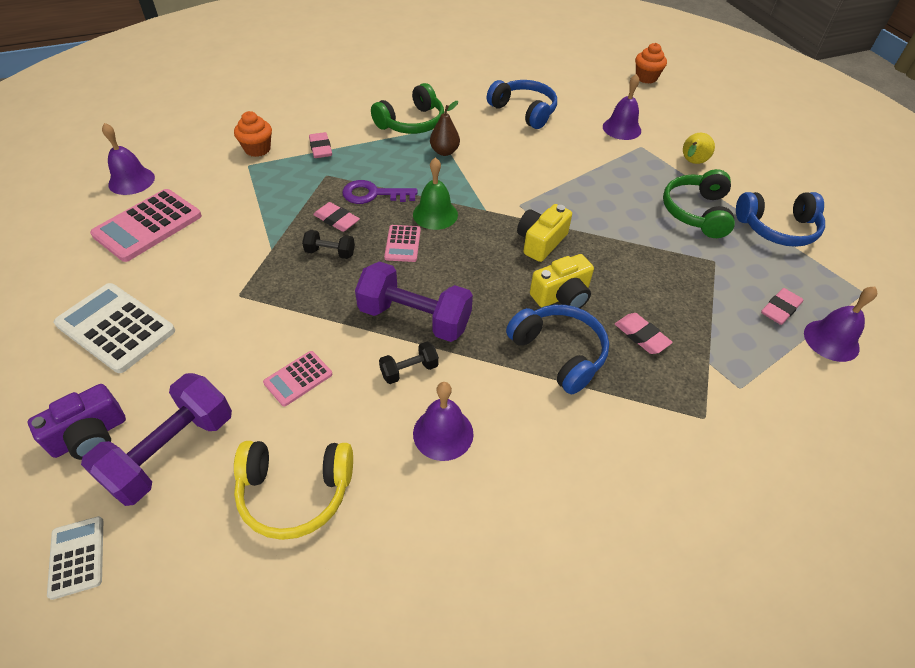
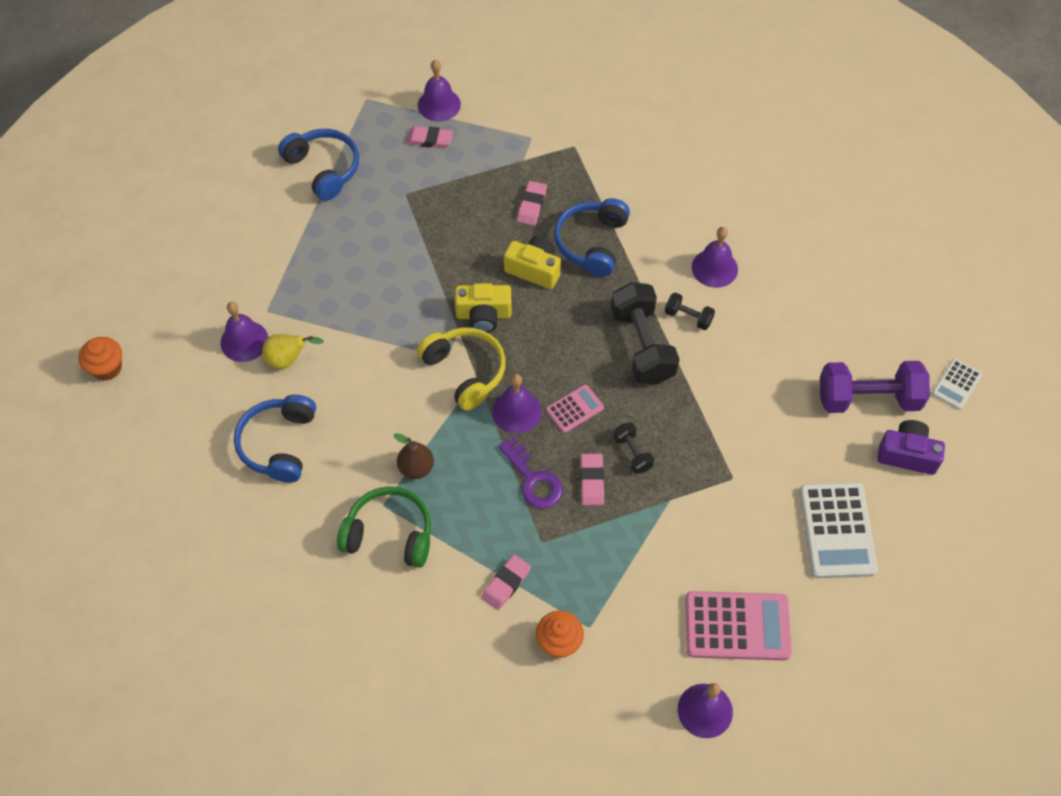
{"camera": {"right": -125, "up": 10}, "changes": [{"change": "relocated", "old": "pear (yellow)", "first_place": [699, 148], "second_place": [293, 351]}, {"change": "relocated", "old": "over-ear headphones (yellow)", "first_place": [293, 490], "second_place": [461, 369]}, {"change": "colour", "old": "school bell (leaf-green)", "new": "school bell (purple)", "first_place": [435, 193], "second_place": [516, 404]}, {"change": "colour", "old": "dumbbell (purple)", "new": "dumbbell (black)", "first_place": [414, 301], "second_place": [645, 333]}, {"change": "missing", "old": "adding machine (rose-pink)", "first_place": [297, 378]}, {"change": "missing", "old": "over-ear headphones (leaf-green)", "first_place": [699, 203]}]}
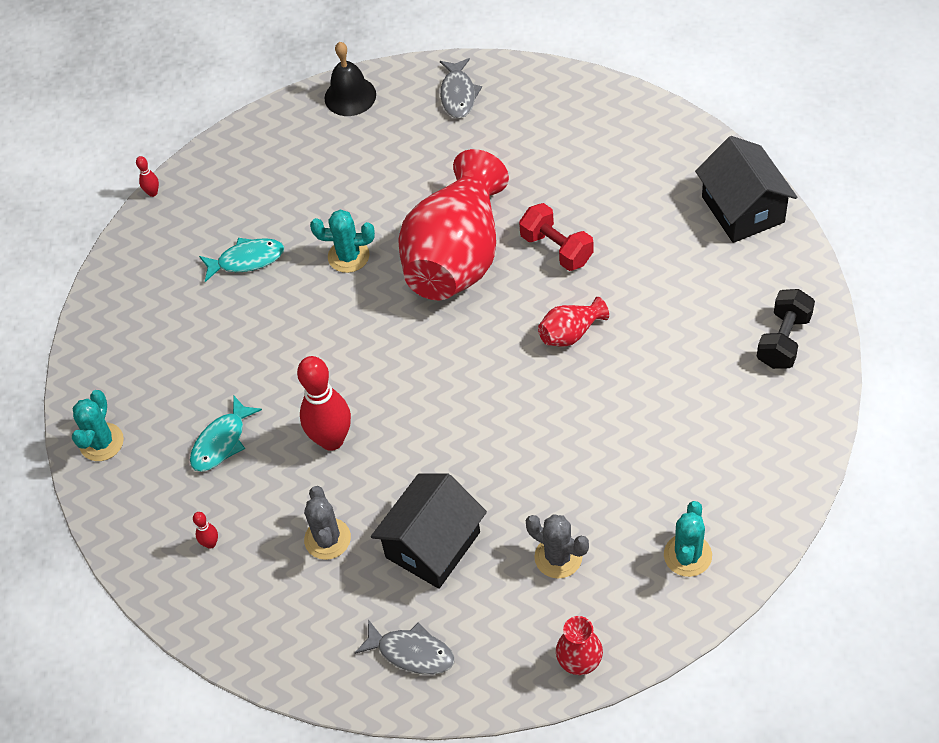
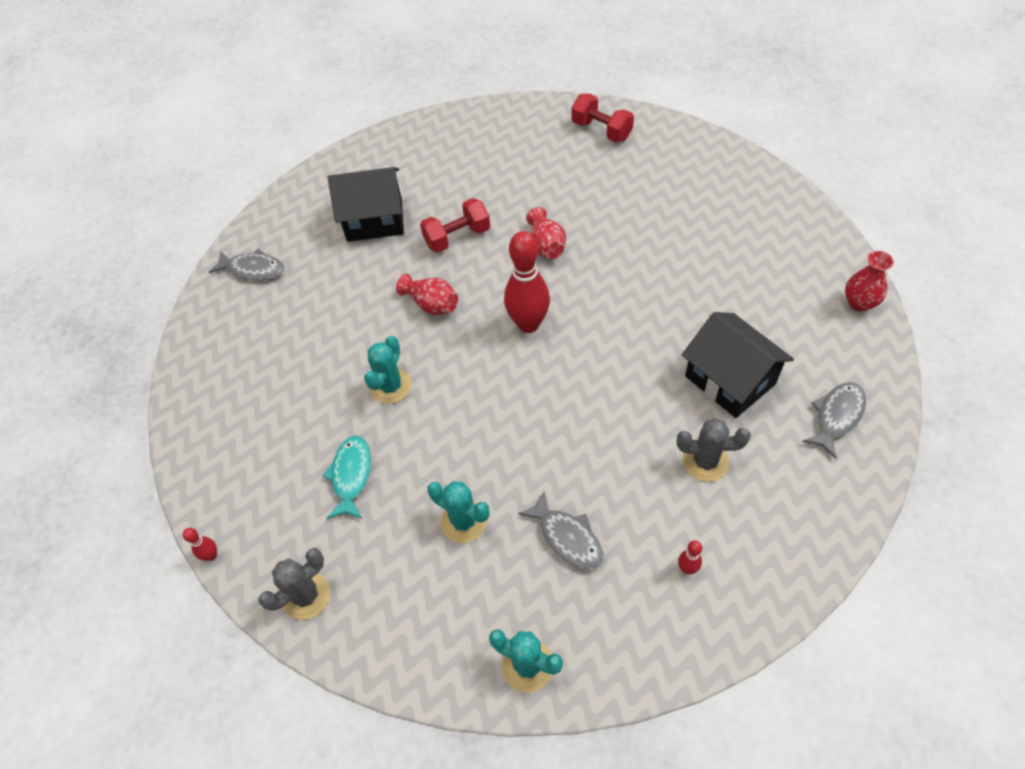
{"camera": {"right": -75, "up": 0}, "changes": [{"change": "relocated", "old": "saguaro cactus (gray)", "first_place": [557, 546], "second_place": [294, 584]}, {"change": "relocated", "old": "cottage (black)", "first_place": [746, 189], "second_place": [366, 204]}, {"change": "size", "old": "tall vase (scarlet)", "first_place": [453, 224], "second_place": [427, 294], "factor": 0.41}, {"change": "relocated", "old": "saguaro cactus (teal)", "first_place": [688, 539], "second_place": [458, 512]}, {"change": "relocated", "old": "tenpin (scarlet)", "first_place": [324, 403], "second_place": [527, 282]}, {"change": "colour", "old": "fish (teal)", "new": "fish (gray)", "first_place": [226, 434], "second_place": [560, 530]}, {"change": "colour", "old": "dumbbell (black)", "new": "dumbbell (scarlet)", "first_place": [786, 329], "second_place": [603, 118]}, {"change": "missing", "old": "school bell (black)", "first_place": [350, 79]}]}
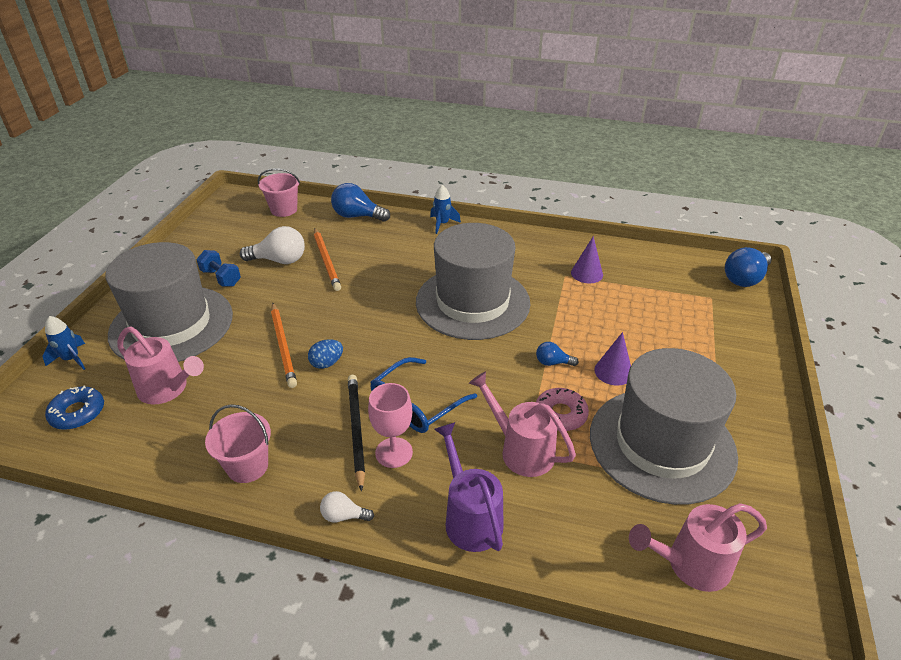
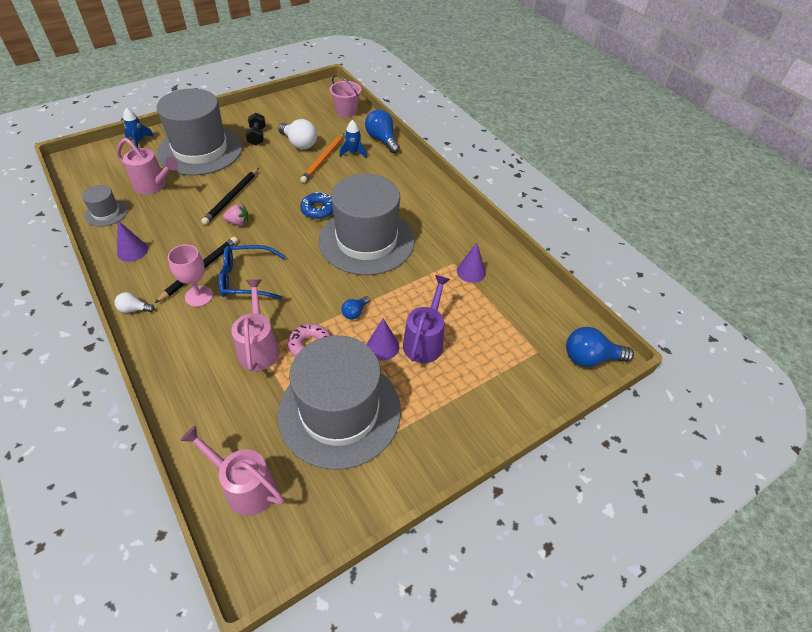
{"camera": {"right": 40, "up": 10}, "changes": [{"change": "appeared", "new": "hat (gray)", "second_place": [105, 206]}, {"change": "spun", "old": "lightbulb (pure white)", "first_place": [347, 507], "second_place": [135, 302], "degrees": -45}, {"change": "spun", "old": "watering pot (rose-pink)", "first_place": [160, 365], "second_place": [147, 166], "degrees": -45}, {"change": "exchanged", "old": "bucket (rose-pink)", "new": "cone shape (purple)", "first_place": [238, 443], "second_place": [132, 241]}, {"change": "colour", "old": "pencil (orange)", "new": "pencil (black)", "first_place": [284, 345], "second_place": [230, 196]}, {"change": "exchanged", "old": "egg shape (royal blue)", "new": "toy strawberry (rose-pink)", "first_place": [325, 354], "second_place": [235, 215]}, {"change": "colour", "old": "dumbbell (royal blue)", "new": "dumbbell (black)", "first_place": [218, 268], "second_place": [255, 129]}, {"change": "relocated", "old": "glazed donut (royal blue)", "first_place": [74, 407], "second_place": [316, 205]}, {"change": "relocated", "old": "rocket (royal blue)", "first_place": [445, 209], "second_place": [353, 139]}, {"change": "spun", "old": "lightbulb (royal blue)", "first_place": [557, 354], "second_place": [355, 308], "degrees": -105}, {"change": "relocated", "old": "watering pot (purple)", "first_place": [469, 487], "second_place": [426, 319]}]}
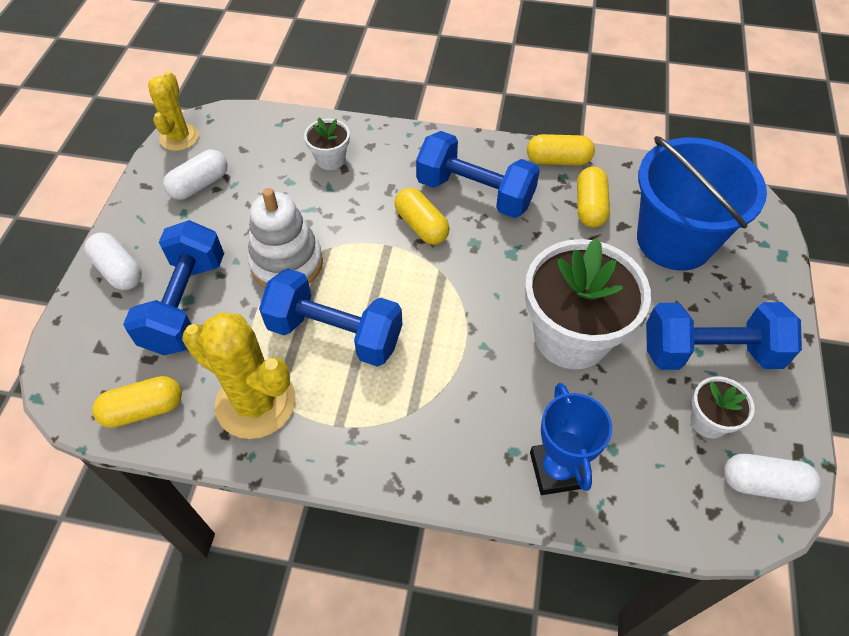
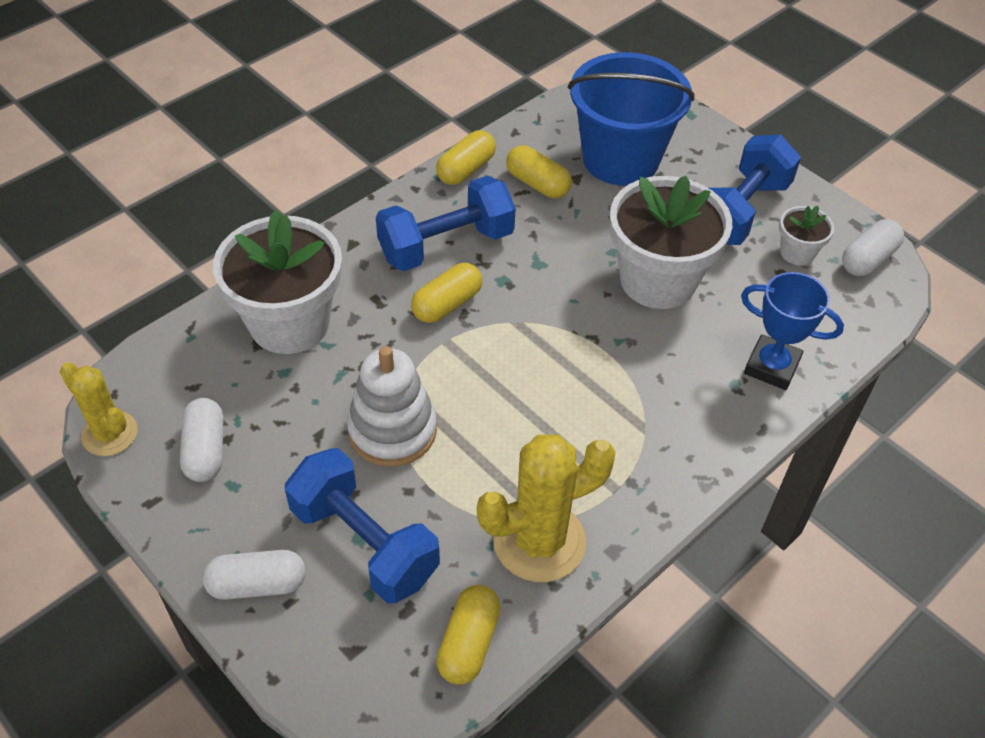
{"camera": {"right": -55, "up": -5}, "changes": [{"change": "size", "old": "flower pot (pure white)", "first_place": [327, 143], "second_place": [277, 282], "factor": 2.15}, {"change": "spun", "old": "pill shape (yellow)", "first_place": [422, 216], "second_place": [446, 293], "degrees": -45}, {"change": "missing", "old": "dumbbell (royal blue)", "first_place": [330, 317]}]}
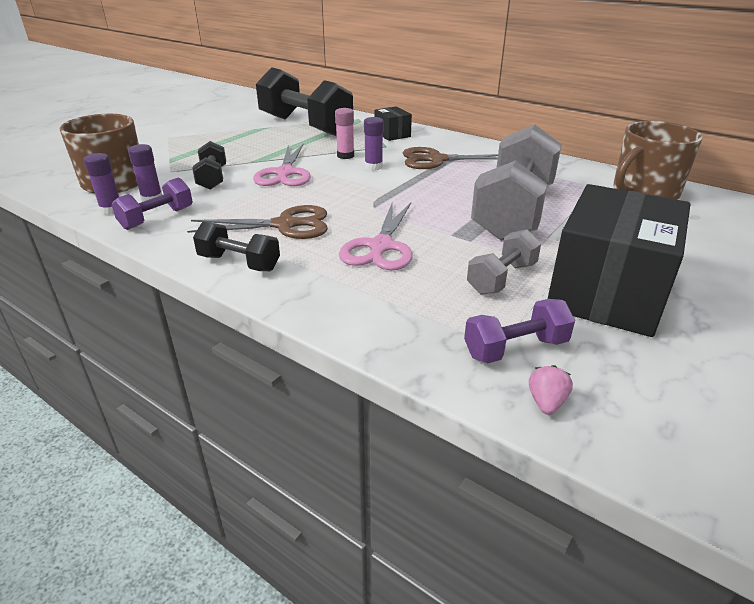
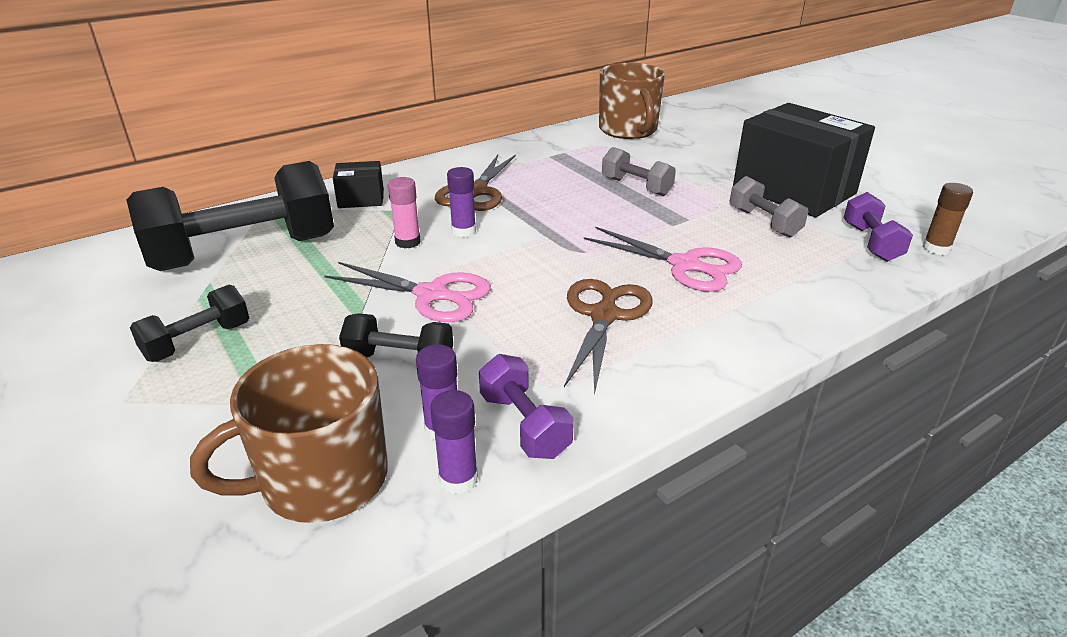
{"camera": {"right": -70, "up": 0}, "changes": [{"change": "relocated", "old": "dumbbell (black)", "first_place": [236, 246], "second_place": [189, 323]}, {"change": "size", "old": "dumbbell (gray)", "first_place": [516, 182], "second_place": [639, 171], "factor": 0.48}, {"change": "exchanged", "old": "toy strawberry (rose-pink)", "new": "glue stick (dark brown)", "first_place": [551, 390], "second_place": [948, 219]}]}
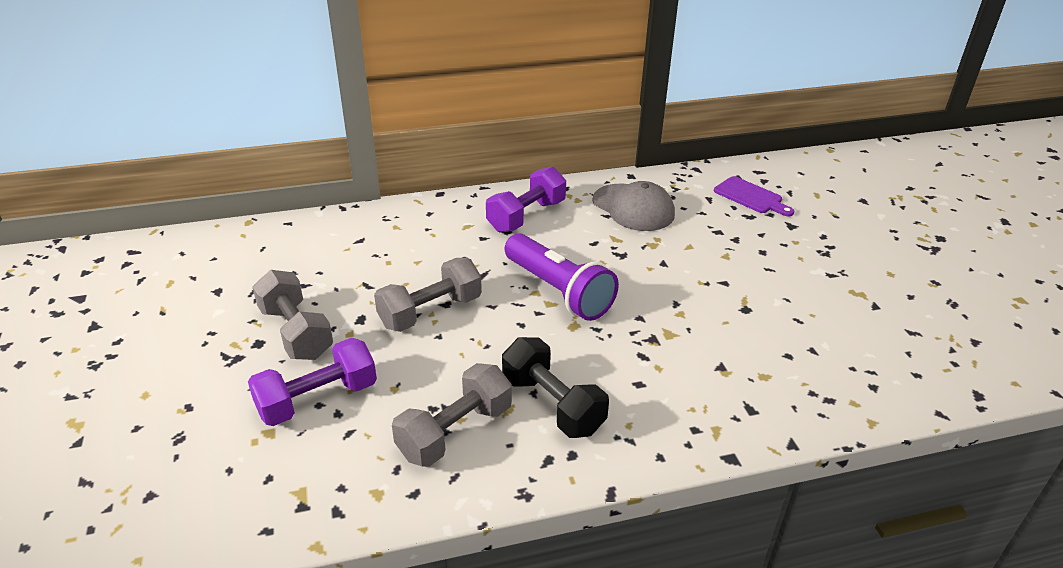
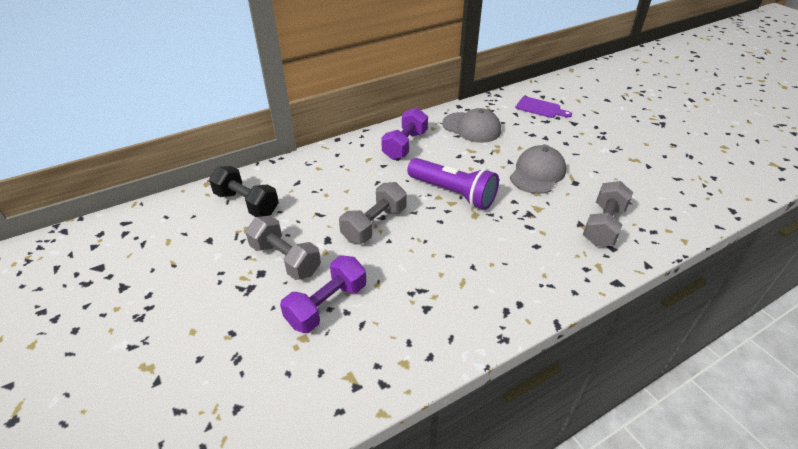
{"camera": {"right": -15, "up": 5}, "changes": [{"change": "relocated", "old": "dumbbell (black)", "first_place": [555, 387], "second_place": [244, 191]}, {"change": "appeared", "new": "baseball cap (gray)", "second_place": [538, 169]}, {"change": "relocated", "old": "dumbbell (gray)", "first_place": [452, 415], "second_place": [608, 213]}]}
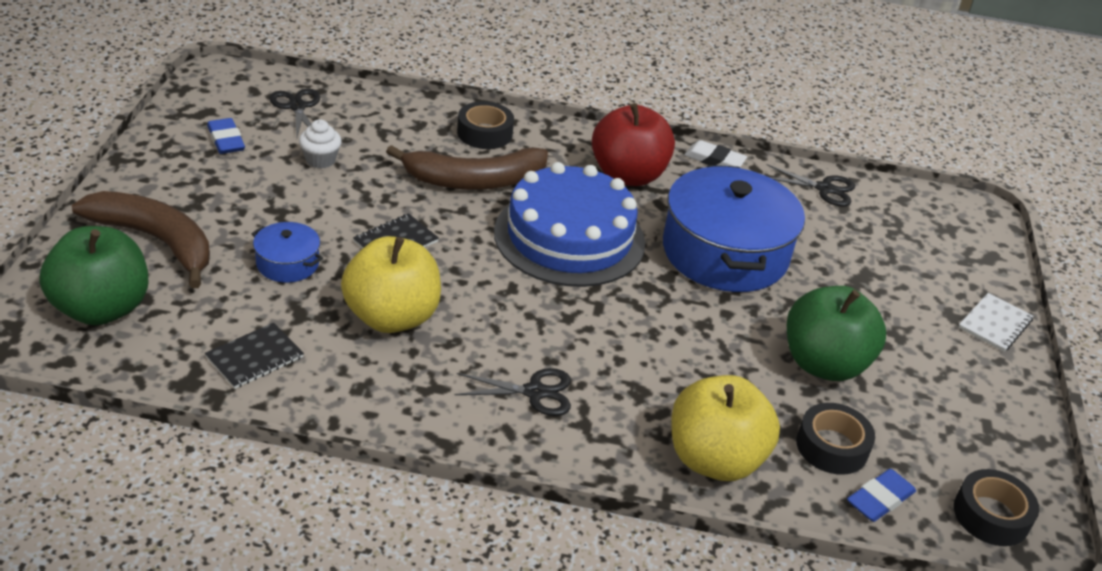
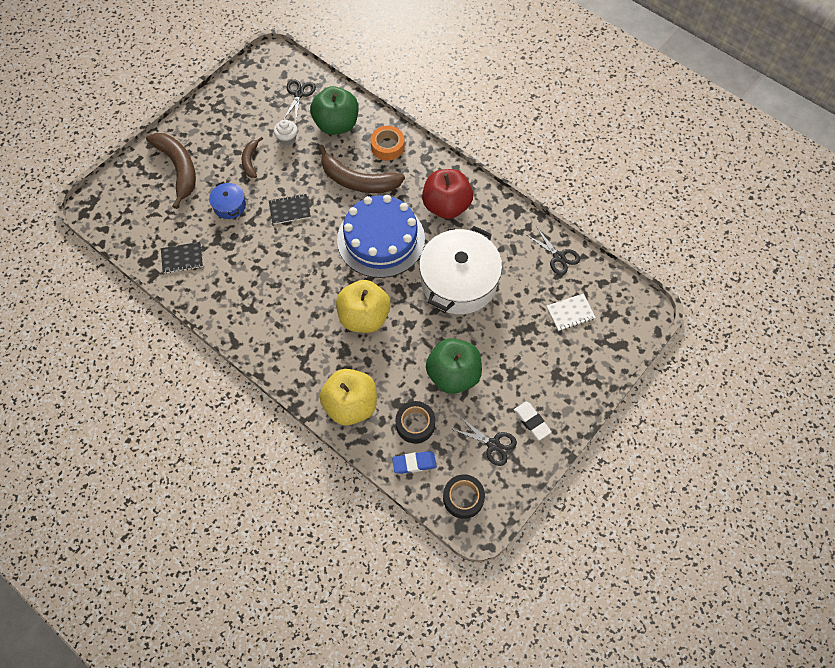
{"camera": {"right": 35, "up": 25}, "changes": [{"change": "appeared", "new": "banana (dark brown)", "second_place": [252, 157]}, {"change": "relocated", "old": "apple (leaf-green)", "first_place": [94, 275], "second_place": [334, 110]}, {"change": "relocated", "old": "apple (yellow)", "first_place": [391, 284], "second_place": [363, 306]}, {"change": "colour", "old": "roll of tape (black)", "new": "roll of tape (orange)", "first_place": [485, 125], "second_place": [387, 143]}, {"change": "colour", "old": "pot (royal blue)", "new": "pot (pure white)", "first_place": [734, 228], "second_place": [460, 270]}, {"change": "relocated", "old": "shears (black)", "first_place": [513, 392], "second_place": [484, 441]}, {"change": "relocated", "old": "gum eraser (pure white)", "first_place": [715, 153], "second_place": [533, 421]}, {"change": "relocated", "old": "exercise book (pure white)", "first_place": [996, 322], "second_place": [571, 312]}, {"change": "missing", "old": "gum eraser (royal blue)", "first_place": [226, 136]}]}
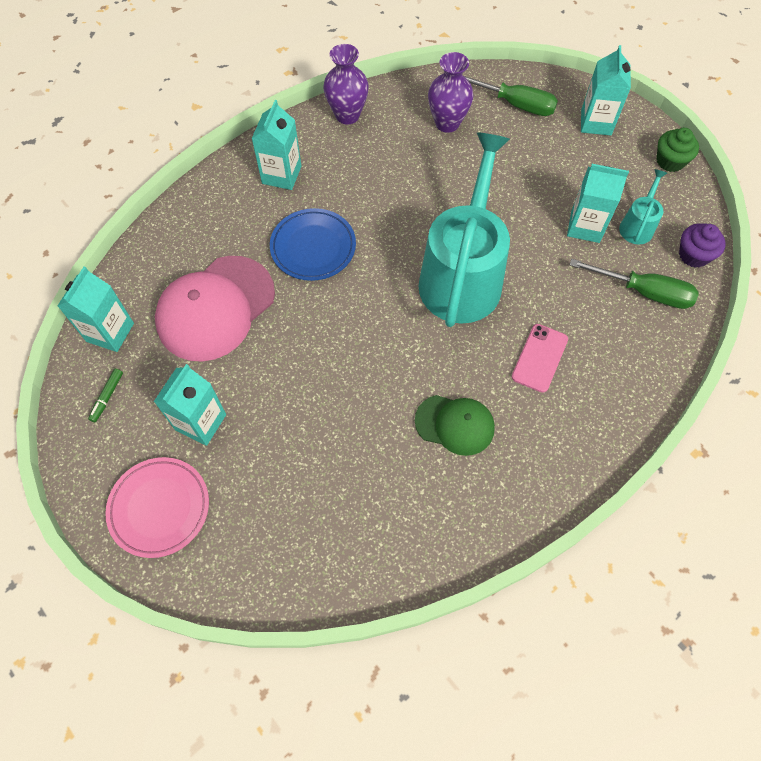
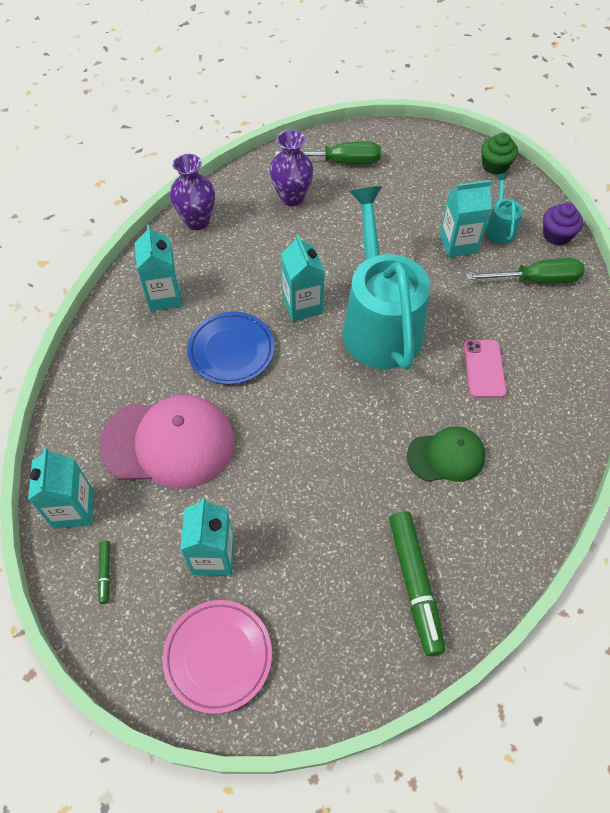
{"camera": {"right": -25, "up": -5}, "changes": [{"change": "spun", "old": "baseball cap (rose-pink)", "first_place": [215, 309], "second_place": [167, 442], "degrees": -105}, {"change": "relocated", "old": "juice carton (teal)", "first_place": [606, 90], "second_place": [303, 277]}, {"change": "appeared", "new": "marker (leaf-green)", "second_place": [417, 583]}]}
